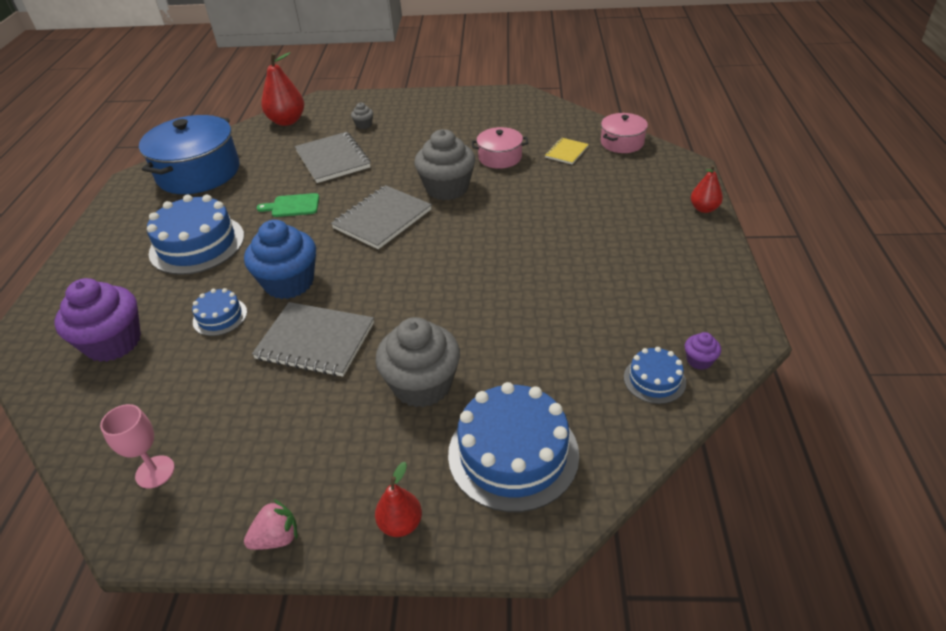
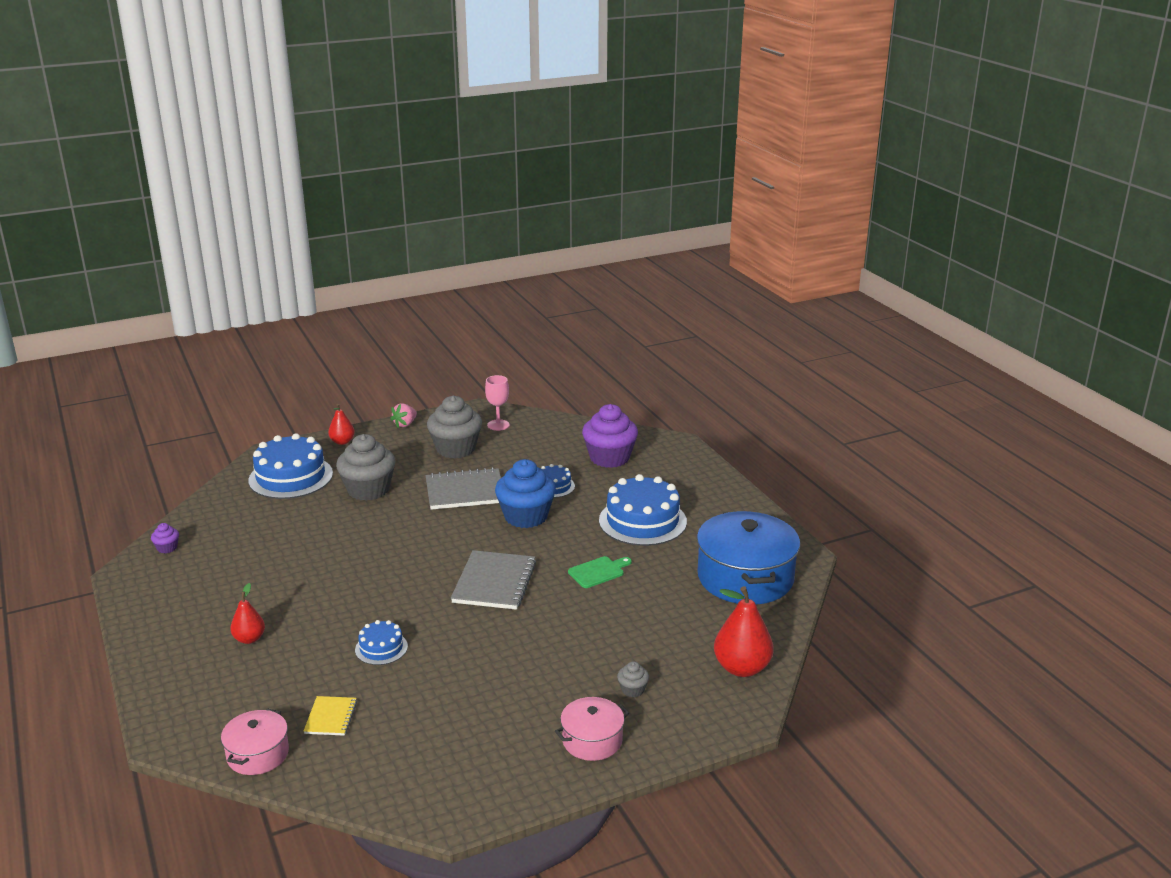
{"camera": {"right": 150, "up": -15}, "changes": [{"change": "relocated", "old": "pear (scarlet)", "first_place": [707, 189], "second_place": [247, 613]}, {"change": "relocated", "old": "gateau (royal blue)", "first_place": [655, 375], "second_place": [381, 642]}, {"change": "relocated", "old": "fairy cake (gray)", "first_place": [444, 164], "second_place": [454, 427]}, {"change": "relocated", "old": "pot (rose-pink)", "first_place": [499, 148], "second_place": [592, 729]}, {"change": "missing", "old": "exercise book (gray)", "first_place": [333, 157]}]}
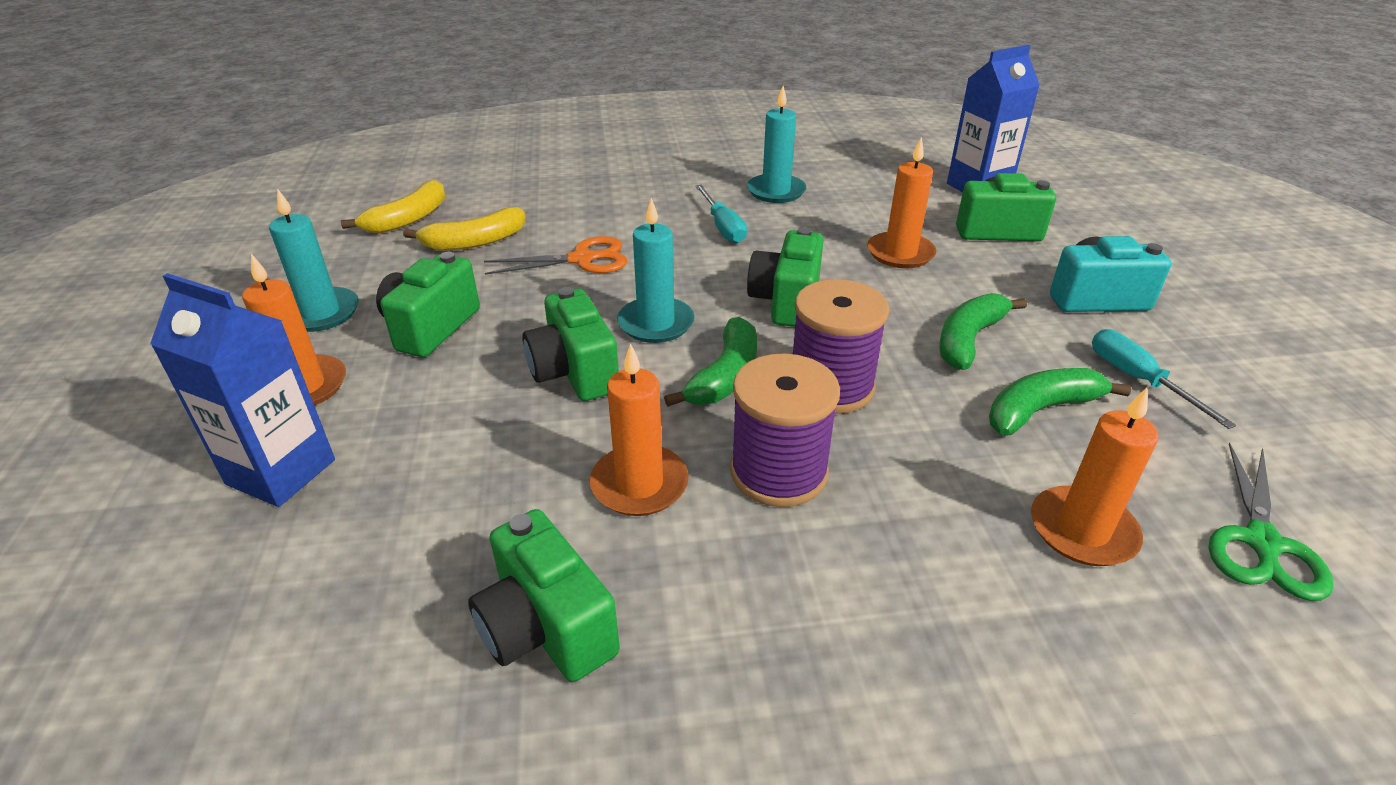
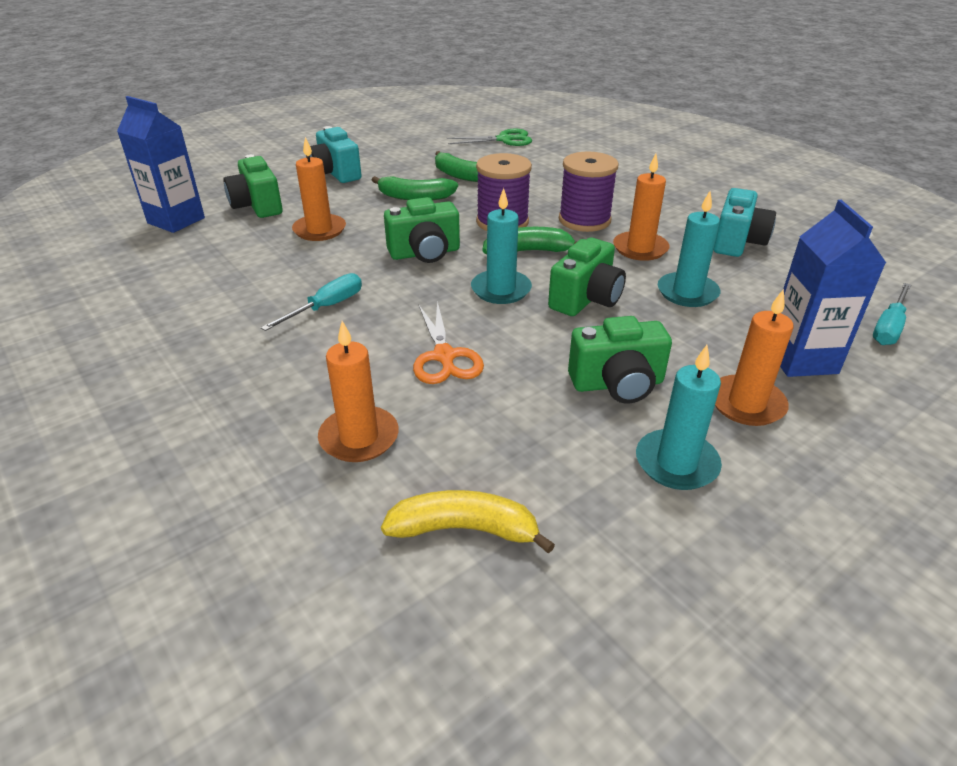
{"camera": {"right": -120, "up": 0}, "changes": [{"change": "relocated", "old": "wax candle (orange)", "first_place": [1095, 476], "second_place": [358, 391]}, {"change": "spun", "old": "shears (orange)", "first_place": [555, 255], "second_place": [448, 342], "degrees": -150}, {"change": "relocated", "old": "wax candle (teal)", "first_place": [776, 144], "second_place": [689, 249]}, {"change": "colour", "old": "compact camera (leaf-green)", "new": "compact camera (teal)", "first_place": [544, 595], "second_place": [744, 222]}, {"change": "relocated", "old": "flat screwdriver (teal)", "first_place": [1164, 379], "second_place": [892, 314]}, {"change": "missing", "old": "banana (yellow)", "first_place": [464, 228]}]}
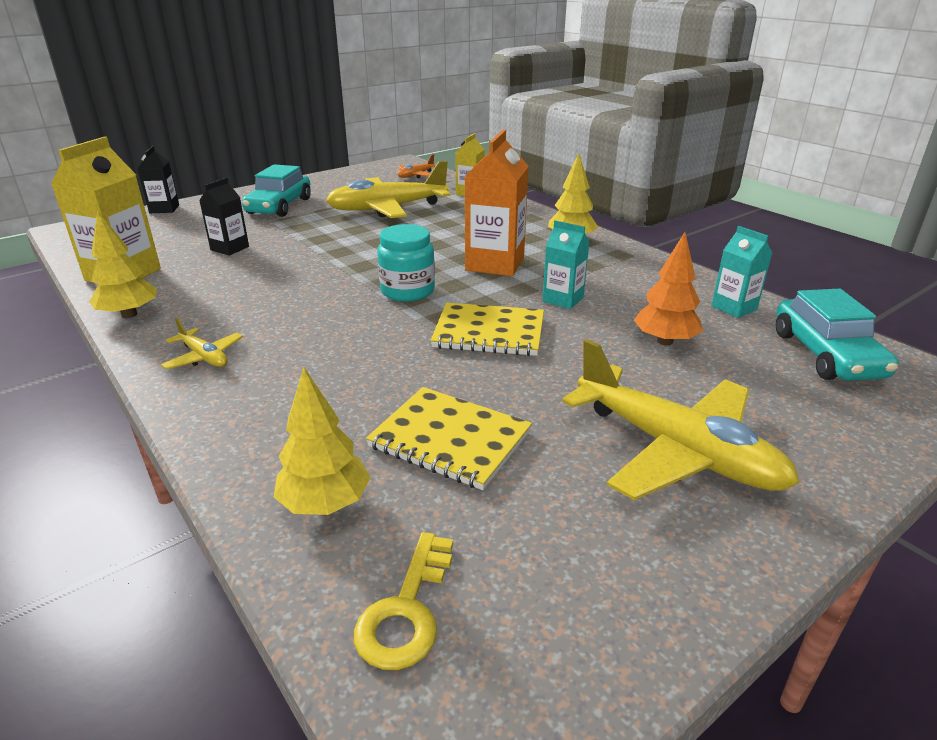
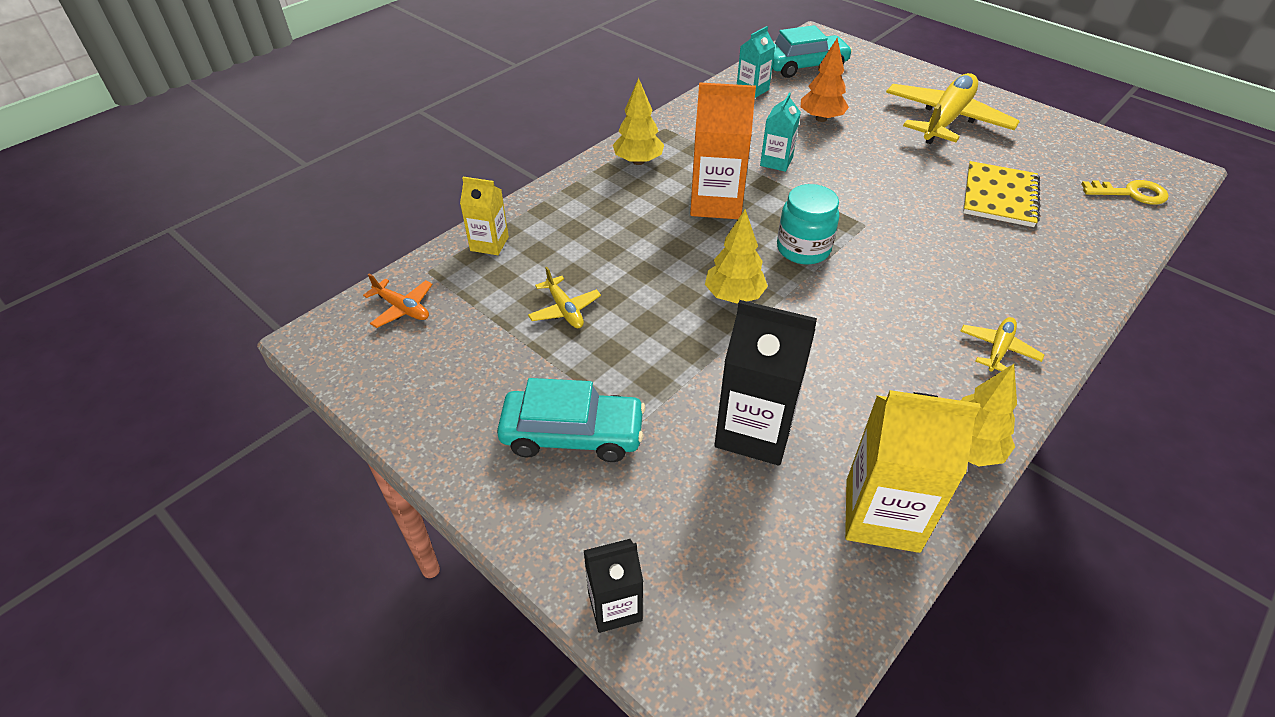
{"camera": {"right": -100, "up": 15}, "changes": [{"change": "size", "old": "aeroplane (yellow)", "first_place": [388, 189], "second_place": [564, 297], "factor": 0.45}, {"change": "relocated", "old": "tree (yellow)", "first_place": [322, 441], "second_place": [736, 256]}, {"change": "size", "old": "juice carton (black)", "first_place": [224, 217], "second_place": [765, 382], "factor": 1.75}, {"change": "missing", "old": "exercise book (yellow)", "first_place": [487, 329]}]}
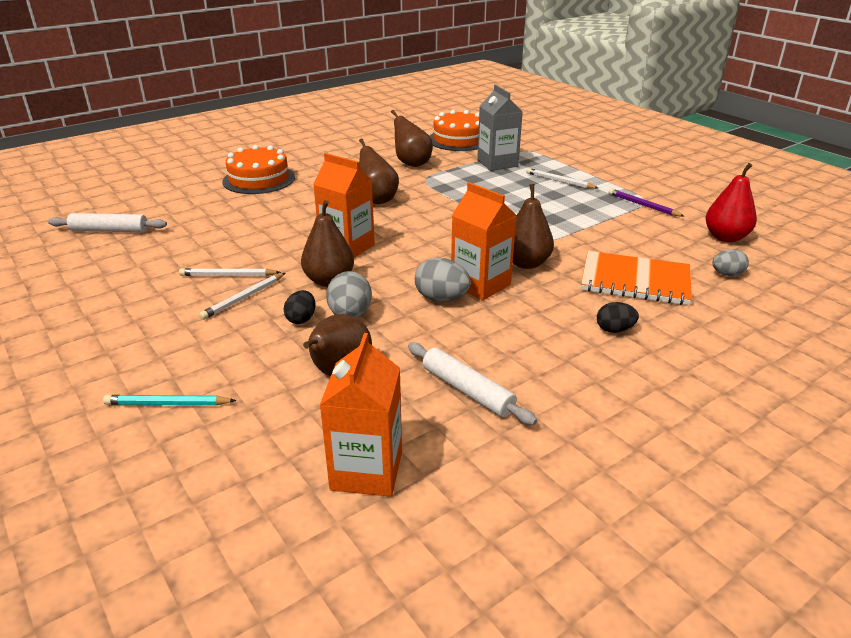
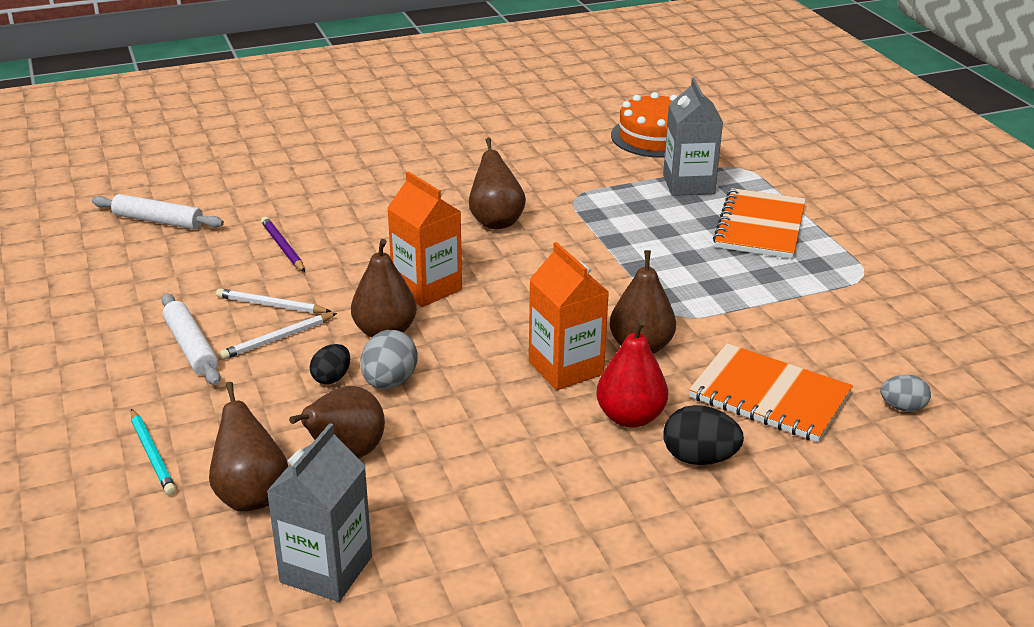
{"camera": {"right": 15, "up": 0}, "changes": [{"change": "spun", "old": "pencil (teal)", "first_place": [169, 400], "second_place": [153, 452], "degrees": -135}, {"change": "relocated", "old": "pastry roller (pure white)", "first_place": [472, 383], "second_place": [191, 339]}, {"change": "relocated", "old": "pear (dark brown)", "first_place": [412, 138], "second_place": [248, 446]}, {"change": "relocated", "old": "pencil (purple)", "first_place": [646, 202], "second_place": [283, 244]}, {"change": "colour", "old": "juice carton (orange)", "new": "juice carton (gray)", "first_place": [361, 415], "second_place": [319, 512]}, {"change": "relocated", "old": "pear (scarlet)", "first_place": [731, 202], "second_place": [632, 374]}, {"change": "size", "old": "egg shape (black)", "first_place": [618, 317], "second_place": [703, 435], "factor": 1.52}, {"change": "exchanged", "old": "pencil (pure white)", "new": "exercise book (orange)", "first_place": [562, 178], "second_place": [759, 223]}, {"change": "missing", "old": "gateau (orange)", "first_place": [258, 169]}, {"change": "missing", "old": "egg shape (gray)", "first_place": [443, 279]}]}
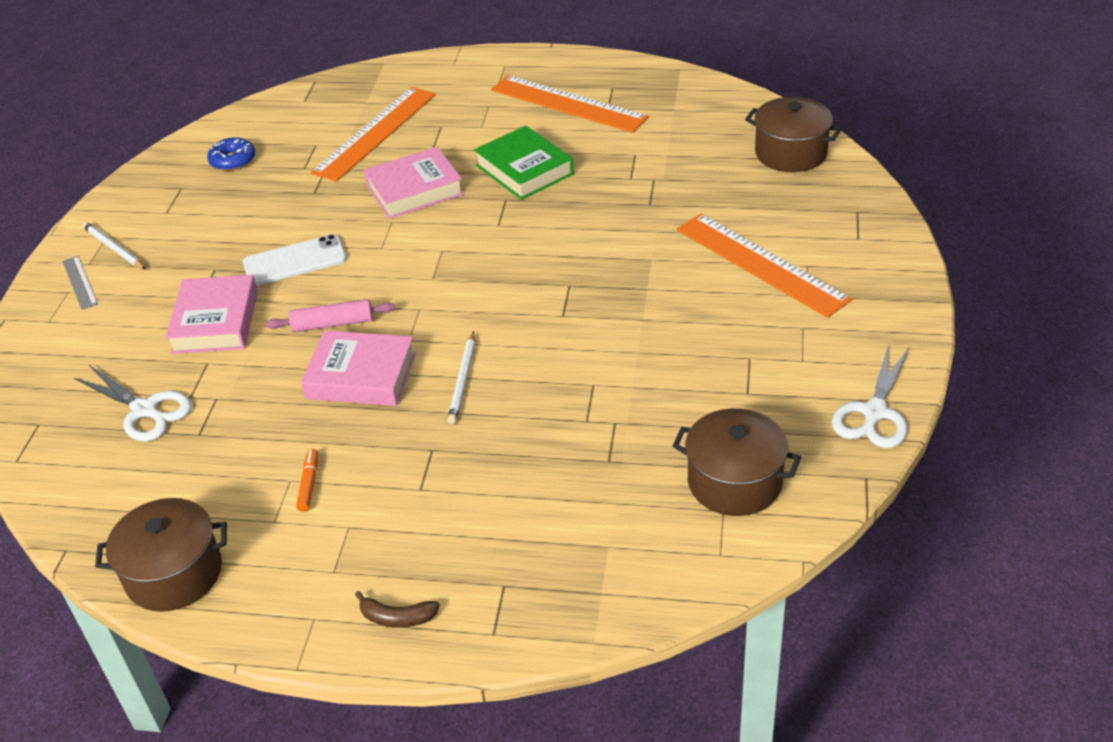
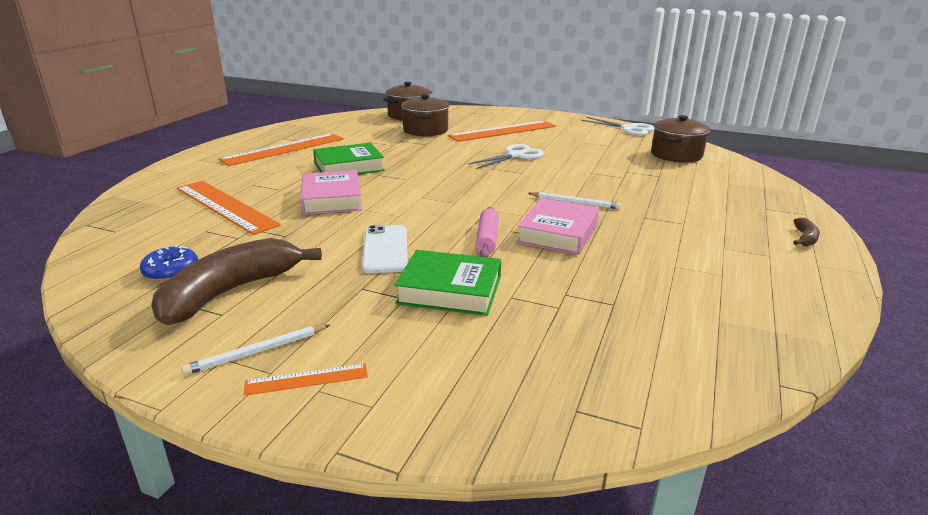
{"camera": {"right": -80, "up": -15}, "changes": [{"change": "appeared", "new": "banana (dark brown)", "second_place": [236, 281]}, {"change": "colour", "old": "ruler (gray)", "new": "ruler (orange)", "first_place": [80, 283], "second_place": [306, 380]}, {"change": "colour", "old": "book (rose-pink)", "new": "book (leaf-green)", "first_place": [211, 314], "second_place": [448, 283]}, {"change": "relocated", "old": "pot (dark brown)", "first_place": [161, 555], "second_place": [425, 115]}, {"change": "relocated", "old": "shears (pure white)", "first_place": [133, 403], "second_place": [506, 156]}, {"change": "missing", "old": "marker (orange)", "first_place": [307, 480]}]}
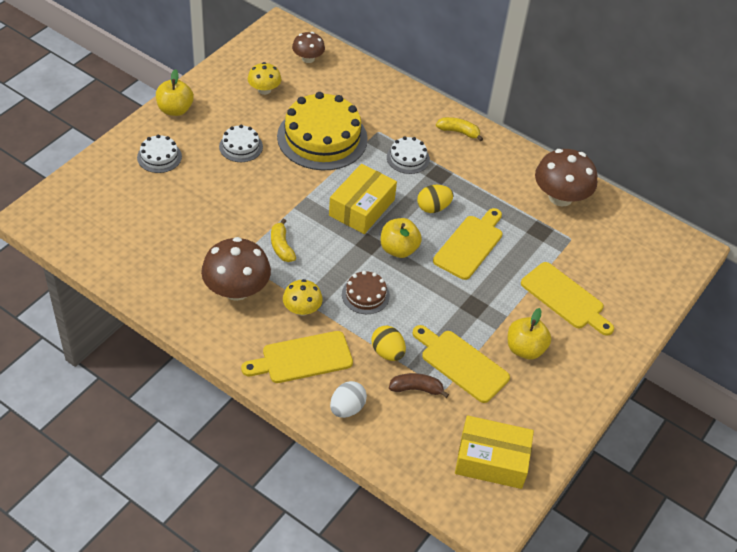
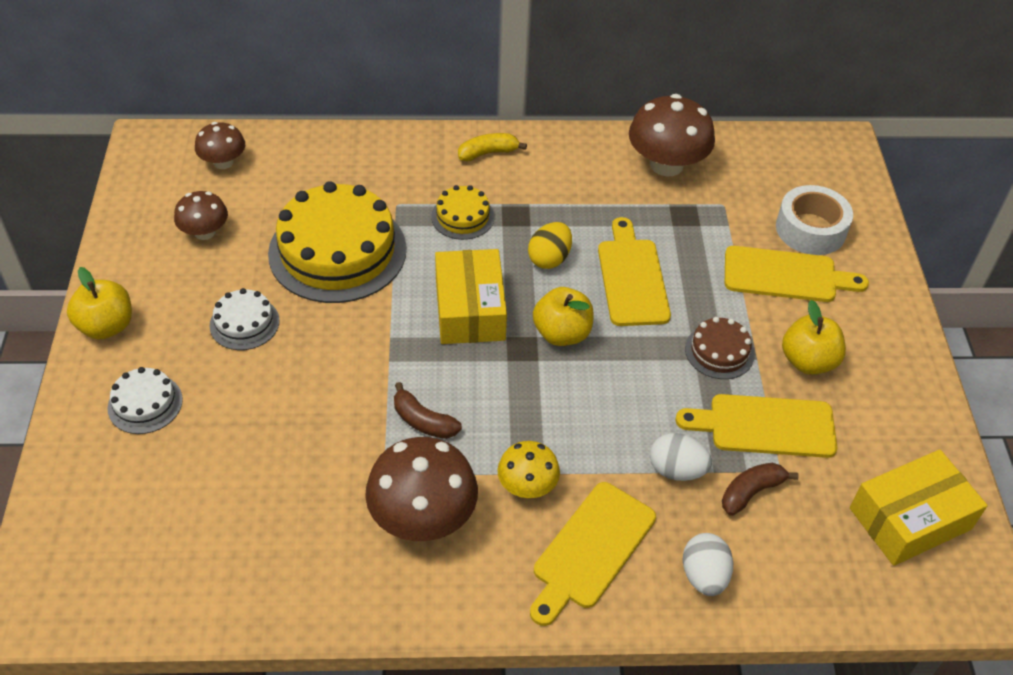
{"camera": {"right": -35, "up": 0}, "changes": [{"change": "colour", "old": "toadstool (yellow)", "new": "toadstool (dark brown)", "first_place": [264, 78], "second_place": [201, 215]}, {"change": "colour", "old": "banana (yellow)", "new": "banana (dark brown)", "first_place": [283, 240], "second_place": [428, 410]}, {"change": "colour", "old": "gateau (pure white)", "new": "gateau (yellow)", "first_place": [408, 155], "second_place": [463, 212]}, {"change": "colour", "old": "egg shape (yellow)", "new": "egg shape (pure white)", "first_place": [388, 343], "second_place": [681, 457]}, {"change": "relocated", "old": "gateau (dark brown)", "first_place": [366, 292], "second_place": [720, 348]}, {"change": "appeared", "new": "roll of tape (pure white)", "second_place": [814, 220]}]}
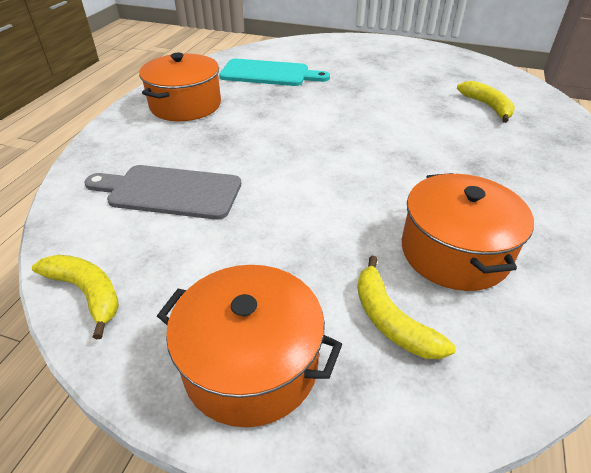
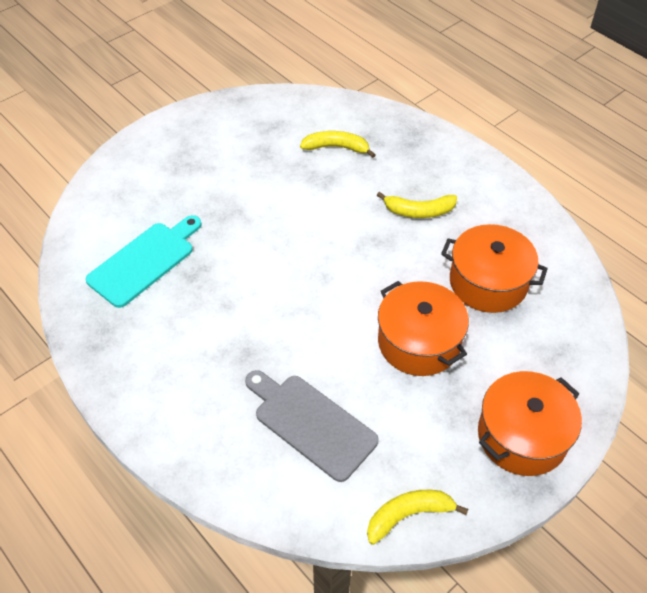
{"camera": {"right": -60, "up": 10}, "changes": [{"change": "spun", "old": "cutting board (gray)", "first_place": [162, 192], "second_place": [312, 426], "degrees": 90}, {"change": "relocated", "old": "banana (yellow)", "first_place": [406, 307], "second_place": [417, 205]}, {"change": "relocated", "old": "pot (orange)", "first_place": [180, 87], "second_place": [423, 328]}]}
